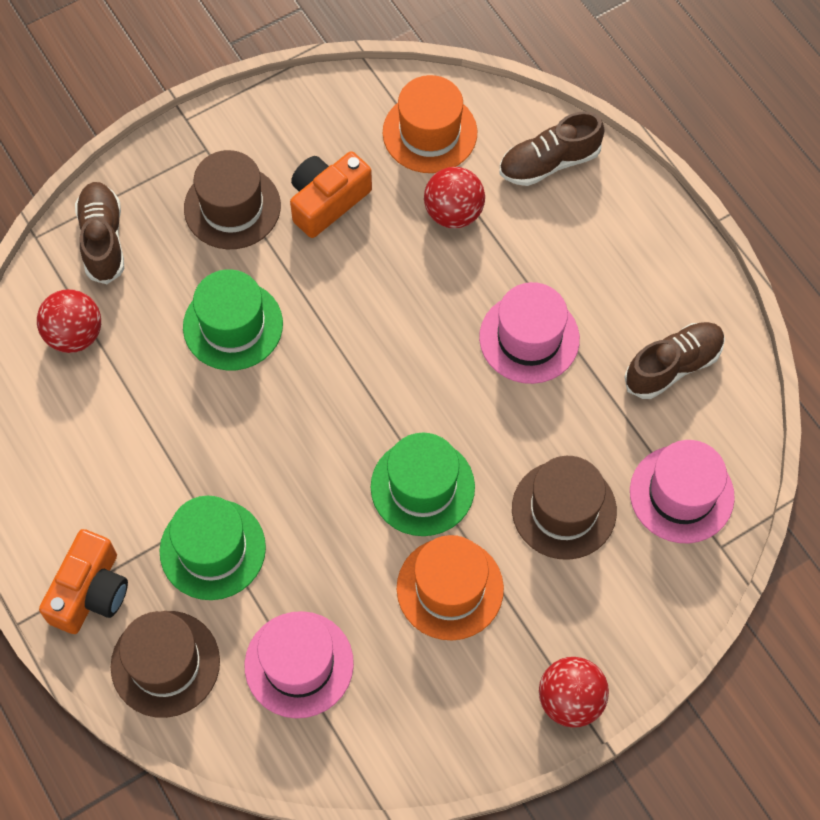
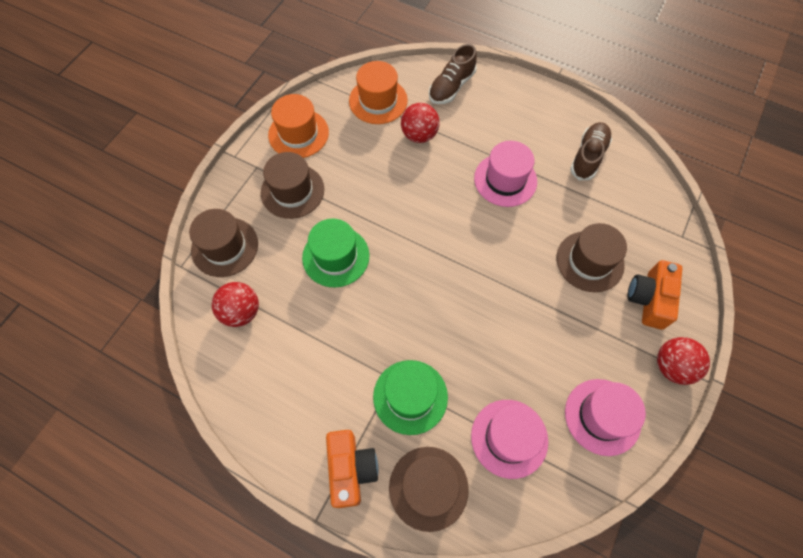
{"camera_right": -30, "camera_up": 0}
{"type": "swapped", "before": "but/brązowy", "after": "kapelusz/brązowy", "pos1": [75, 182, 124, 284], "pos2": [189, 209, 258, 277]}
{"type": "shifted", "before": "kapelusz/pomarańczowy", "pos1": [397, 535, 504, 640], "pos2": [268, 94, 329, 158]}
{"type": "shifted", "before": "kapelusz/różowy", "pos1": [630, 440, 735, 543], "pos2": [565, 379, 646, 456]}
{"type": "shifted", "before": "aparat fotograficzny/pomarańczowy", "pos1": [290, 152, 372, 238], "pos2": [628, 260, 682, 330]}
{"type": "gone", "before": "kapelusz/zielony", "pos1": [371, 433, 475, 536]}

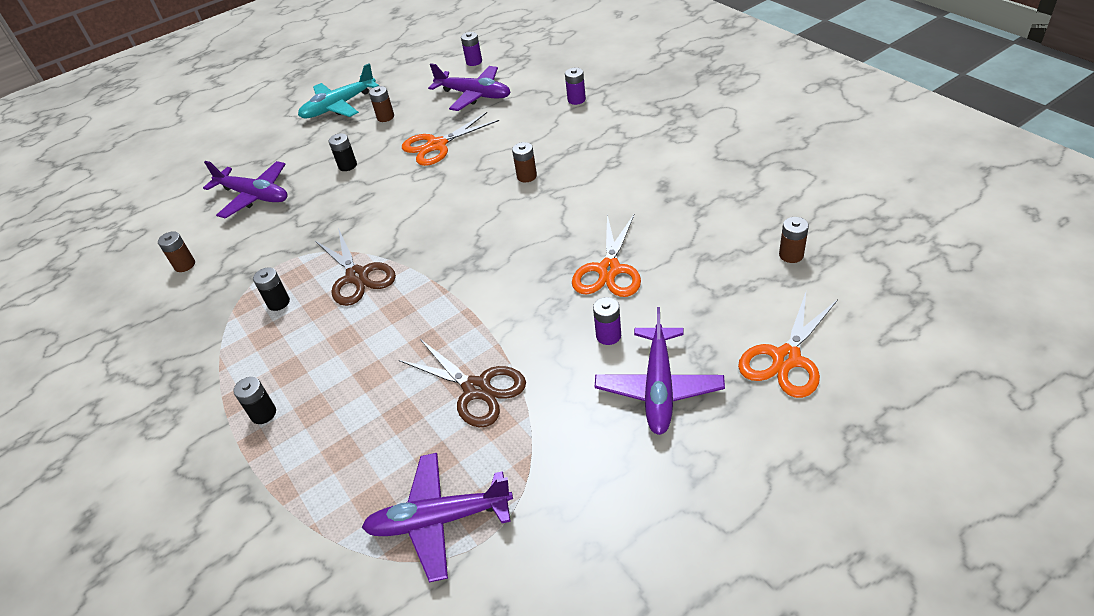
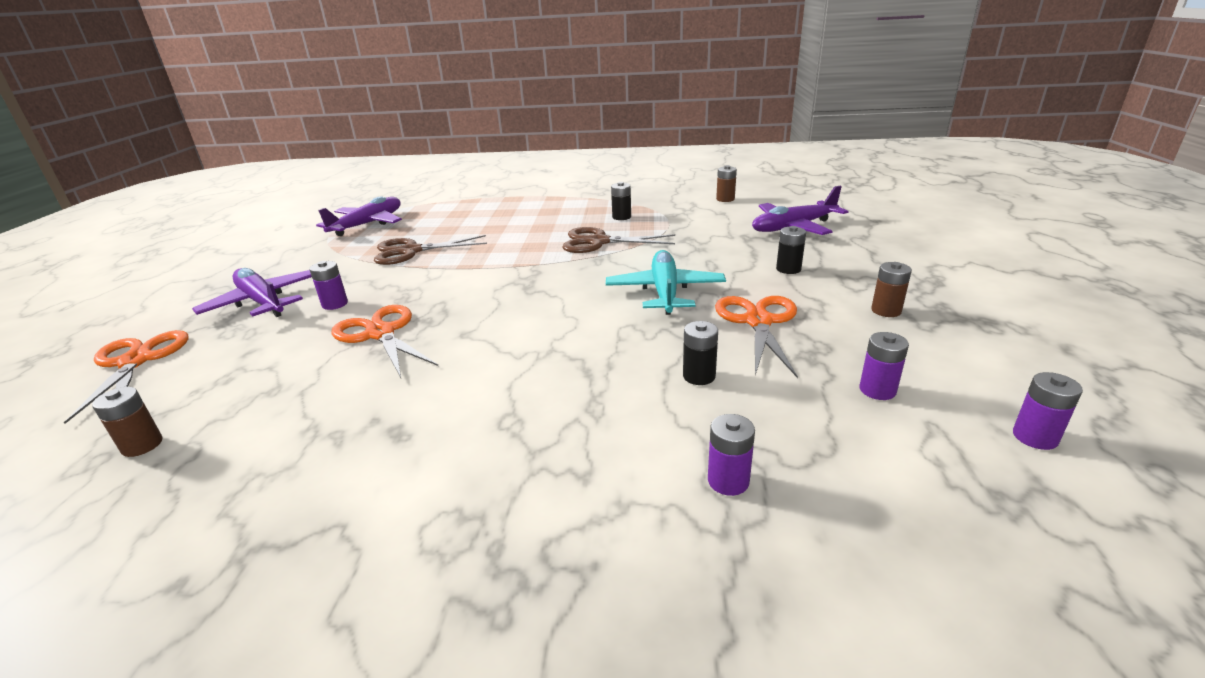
{"camera_right": 125, "camera_up": -15}
{"type": "shifted", "before": "samolot/turkusowy", "pos1": [298, 63, 379, 118], "pos2": [606, 250, 726, 315]}
{"type": "shifted", "before": "bateria/czarny", "pos1": [233, 377, 276, 424], "pos2": [683, 321, 718, 385]}
{"type": "swapped", "before": "samolot/fioletowy", "after": "bateria/fioletowy", "pos1": [428, 63, 511, 111], "pos2": [860, 332, 909, 400]}
{"type": "gone", "before": "bateria/brązowy", "pos1": [512, 142, 537, 182]}

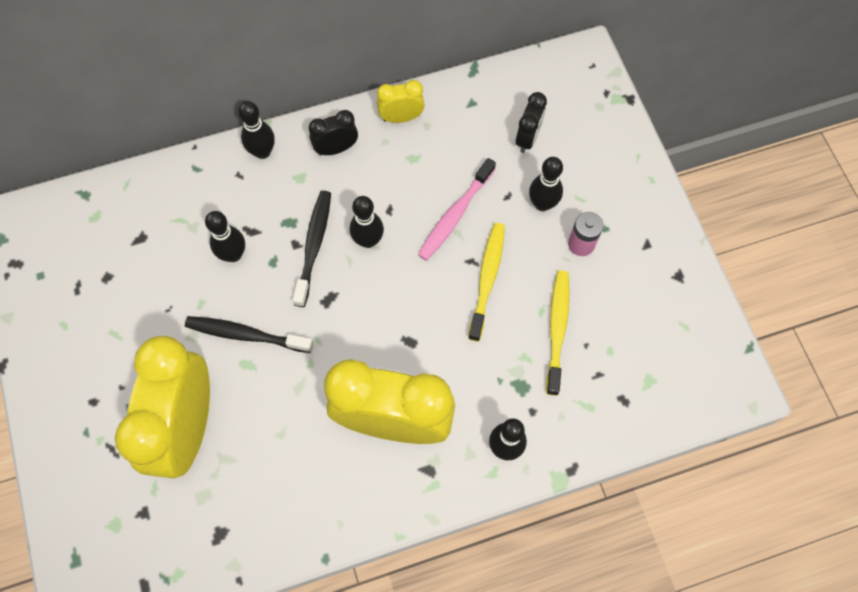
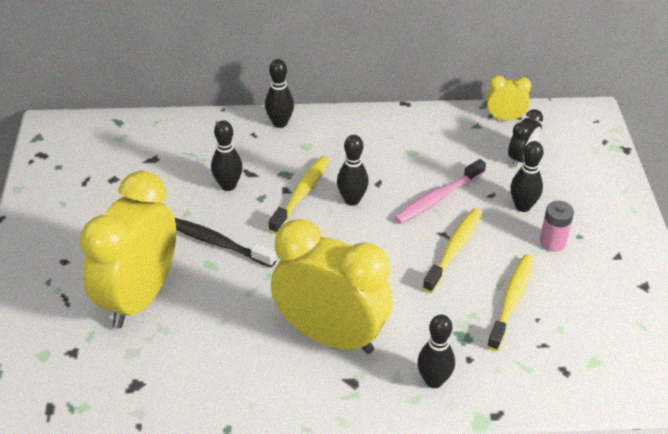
{"camera_right": 15, "camera_up": -25}
{"type": "repainted", "before": "szczoteczka do zębów/czarny", "after": "szczoteczka do zębów/żółty", "pos1": [292, 191, 331, 307], "pos2": [269, 156, 330, 234]}
{"type": "shifted", "before": "budzik/żółty", "pos1": [377, 80, 425, 123], "pos2": [487, 76, 531, 121]}
{"type": "gone", "before": "budzik/czarny", "pos1": [309, 110, 358, 155]}

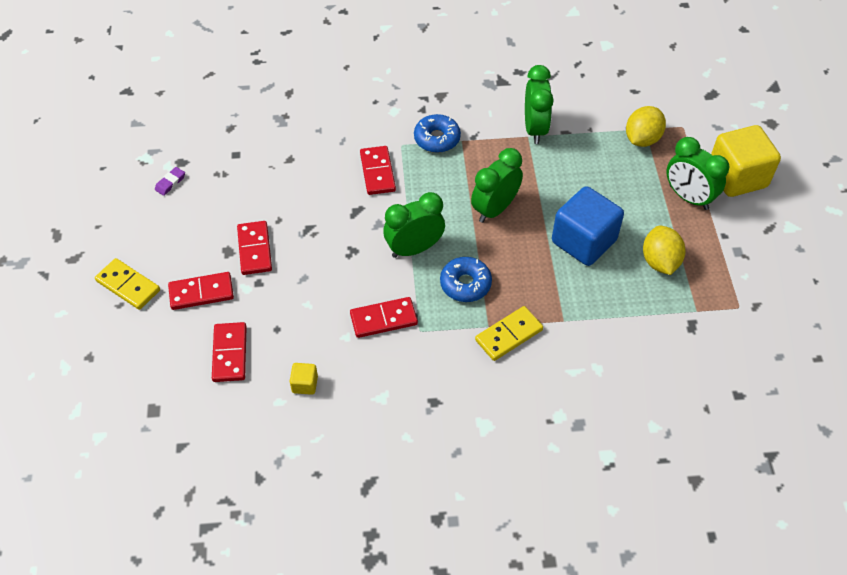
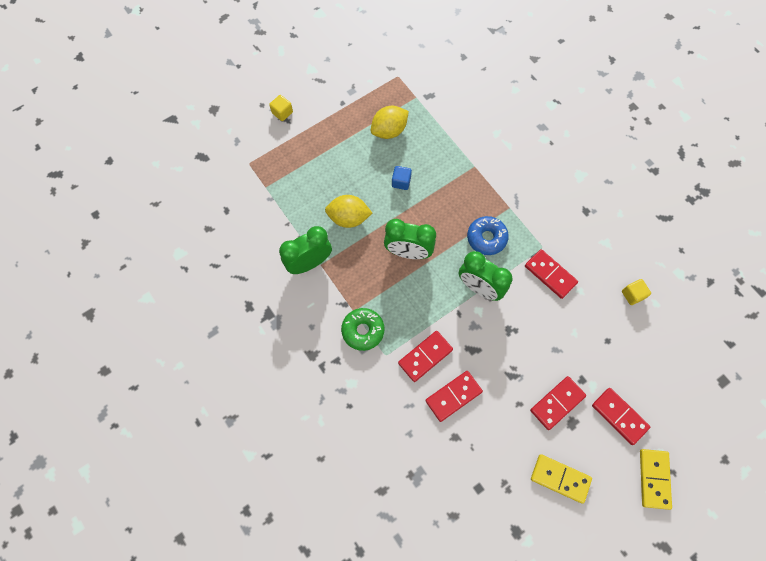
{"camera_right": -120, "camera_up": 15}
{"type": "scaled", "before": "sześcian/żółty", "pos1": [711, 125, 781, 197], "pos2": [269, 95, 293, 121], "scale": 0.43}
{"type": "shifted", "before": "cytryna/żółty", "pos1": [626, 106, 666, 147], "pos2": [325, 195, 372, 228]}
{"type": "repainted", "before": "donut/niebieski", "after": "donut/zielony", "pos1": [414, 114, 461, 153], "pos2": [341, 308, 385, 351]}
{"type": "scaled", "before": "sześcian/niebieski", "pos1": [552, 186, 624, 266], "pos2": [392, 166, 412, 190], "scale": 0.43}
{"type": "shifted", "before": "kostka domina/czerwony", "pos1": [212, 322, 247, 382], "pos2": [425, 371, 483, 422]}
{"type": "shifted", "before": "kostka domina/żółty", "pos1": [475, 306, 543, 361], "pos2": [531, 454, 592, 504]}
{"type": "gone", "before": "gumka do mazania/fioletowy", "pos1": [155, 167, 185, 196]}
{"type": "gone", "before": "budzik/zielony", "pos1": [666, 137, 729, 210]}

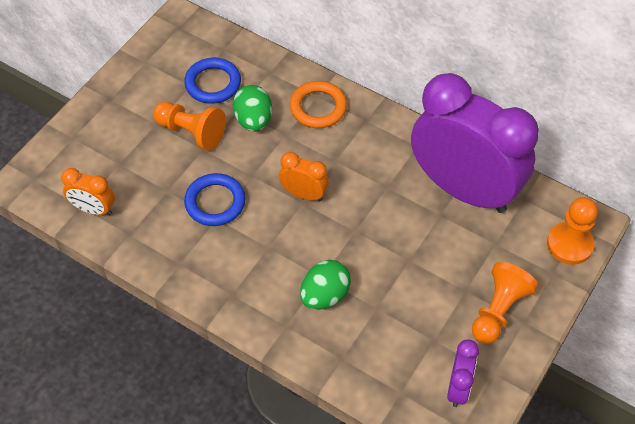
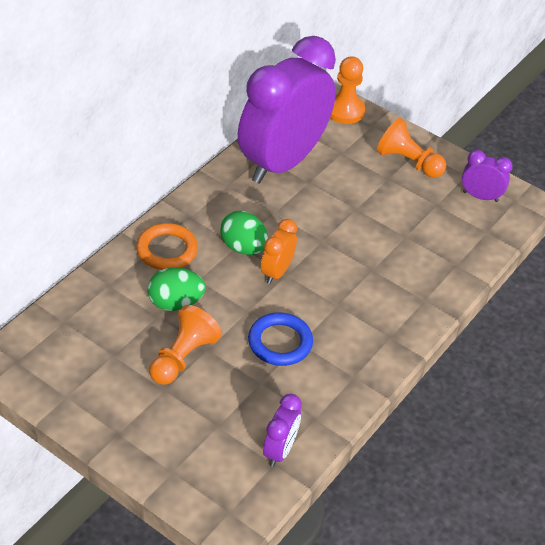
{"camera_right": -90, "camera_up": -10}
{"type": "shifted", "before": "jajko/zielony", "pos1": [300, 260, 351, 310], "pos2": [220, 211, 268, 255]}
{"type": "repainted", "before": "budzik/pomarańczowy", "after": "budzik/fioletowy", "pos1": [61, 168, 115, 215], "pos2": [263, 394, 302, 467]}
{"type": "gone", "before": "pierścień/niebieski", "pos1": [184, 58, 241, 104]}

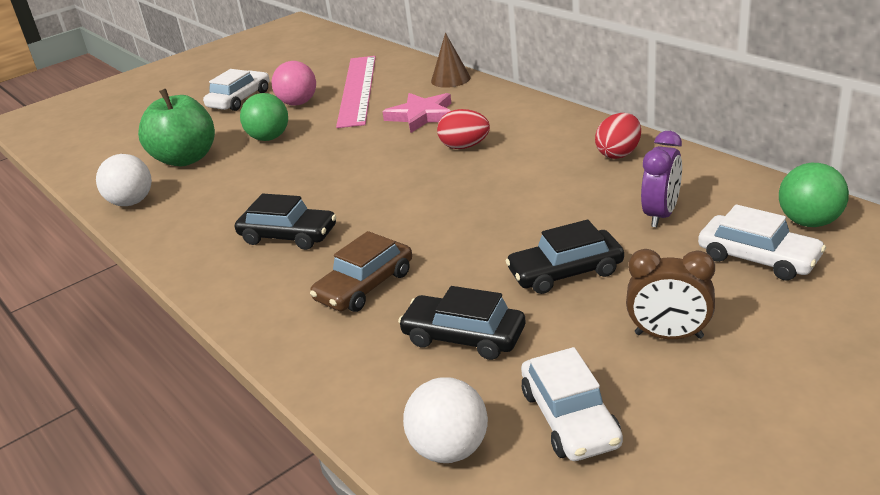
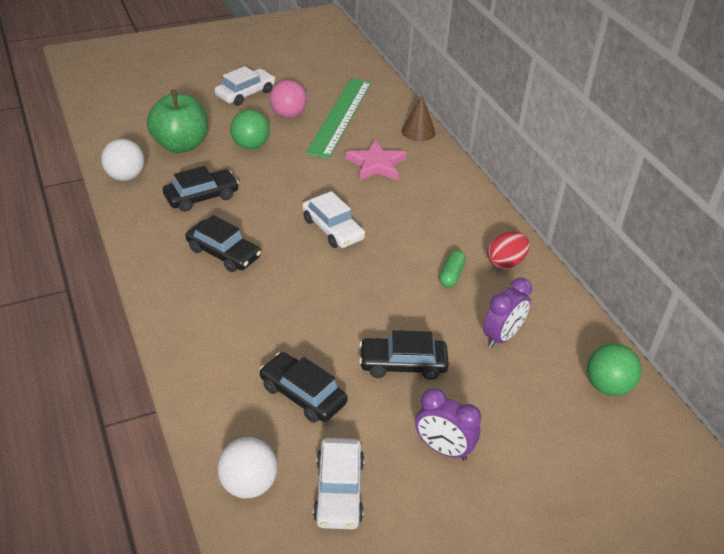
{"camera_right": 10, "camera_up": 10}
{"type": "new", "after": "samochód/czarny", "pos2": [163, 166, 239, 212]}
{"type": "shifted", "before": "samochód/biały", "pos1": [698, 204, 826, 281], "pos2": [302, 191, 365, 248]}
{"type": "repainted", "before": "linijka/różowy", "after": "linijka/zielony", "pos1": [336, 56, 376, 128], "pos2": [306, 78, 371, 159]}
{"type": "repainted", "before": "budzik/brązowy", "after": "budzik/fioletowy", "pos1": [626, 249, 715, 339], "pos2": [415, 388, 481, 460]}
{"type": "new", "after": "kapsułka/zielony", "pos2": [439, 250, 466, 288]}
{"type": "gone", "before": "samochód/brązowy", "pos1": [310, 231, 412, 312]}
{"type": "gone", "before": "jajko/czerwony", "pos1": [437, 109, 490, 149]}

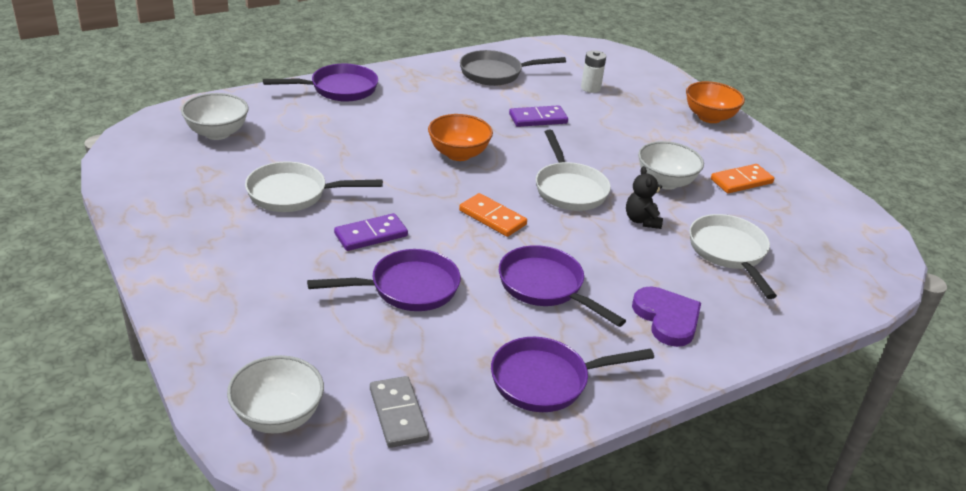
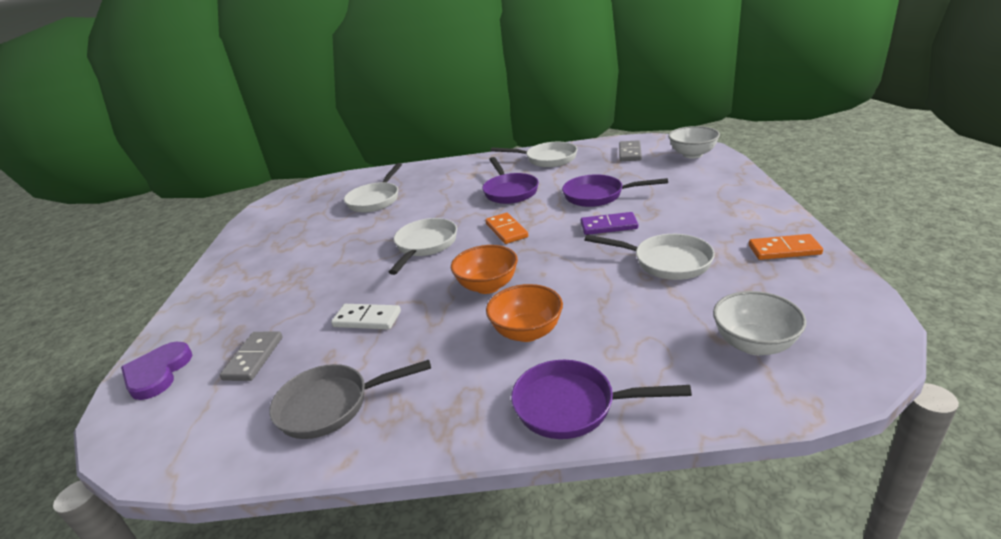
{"camera_right": -145, "camera_up": -5}
{"type": "shifted", "before": "serce/fioletowy", "pos1": [632, 287, 701, 347], "pos2": [121, 341, 192, 400]}
{"type": "swapped", "before": "bateria/biały", "after": "kostka domina/szary", "pos1": [581, 50, 606, 93], "pos2": [220, 331, 283, 381]}
{"type": "rotated", "before": "patelnia/szary", "pos1": [460, 50, 566, 86], "pos2": [269, 360, 431, 439], "turn": 150}
{"type": "repainted", "before": "kostka domina/fioletowy", "after": "kostka domina/biały", "pos1": [509, 105, 568, 127], "pos2": [331, 304, 401, 330]}
{"type": "shifted", "before": "miska/pomarańczowy", "pos1": [686, 81, 745, 123], "pos2": [486, 284, 563, 342]}
{"type": "repainted", "before": "patelnia/fioletowy", "after": "patelnia/biały", "pos1": [491, 337, 654, 412], "pos2": [491, 142, 577, 167]}
{"type": "shifted", "before": "kostka domina/pomarańczowy", "pos1": [711, 164, 774, 193], "pos2": [749, 234, 823, 260]}
{"type": "gone", "before": "miś/czarny", "pos1": [626, 166, 663, 229]}
{"type": "gone", "before": "miska/biały", "pos1": [638, 141, 704, 190]}

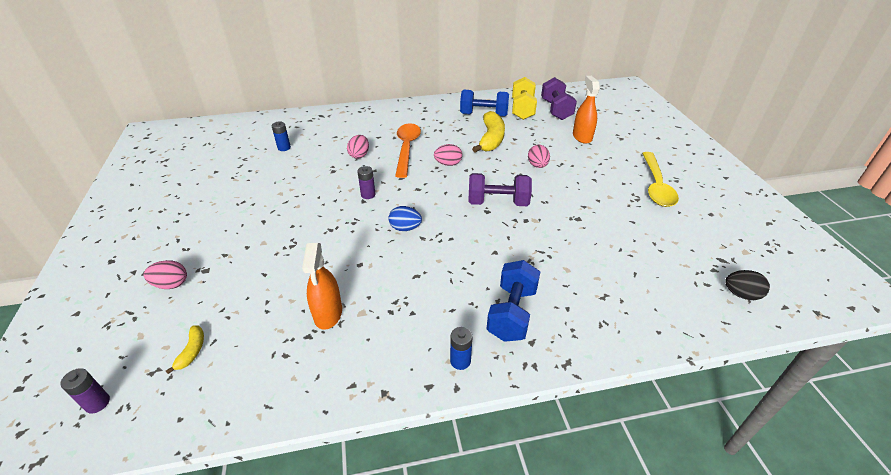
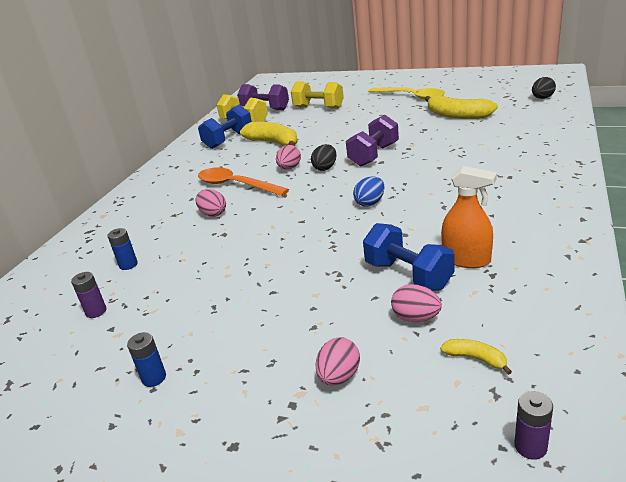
{"camera_right": -55, "camera_up": -10}
{"type": "shifted", "before": "bateria/fioletowy", "pos1": [357, 166, 375, 199], "pos2": [71, 272, 106, 318]}
{"type": "shifted", "before": "bateria/niebieski", "pos1": [450, 327, 473, 370], "pos2": [127, 332, 166, 387]}
{"type": "swapped", "before": "spryskiwacz/pomarańczowy", "after": "hantel/żółty", "pos1": [573, 76, 600, 144], "pos2": [291, 81, 344, 109]}
{"type": "new", "after": "jajko/czarny", "pos2": [311, 144, 337, 171]}
{"type": "shifted", "before": "hantel/niebieski", "pos1": [487, 260, 540, 342], "pos2": [363, 223, 454, 291]}
{"type": "shifted", "before": "jajko/różowy", "pos1": [528, 145, 550, 168], "pos2": [391, 284, 442, 322]}
{"type": "new", "after": "banan/żółty", "pos2": [425, 95, 498, 119]}

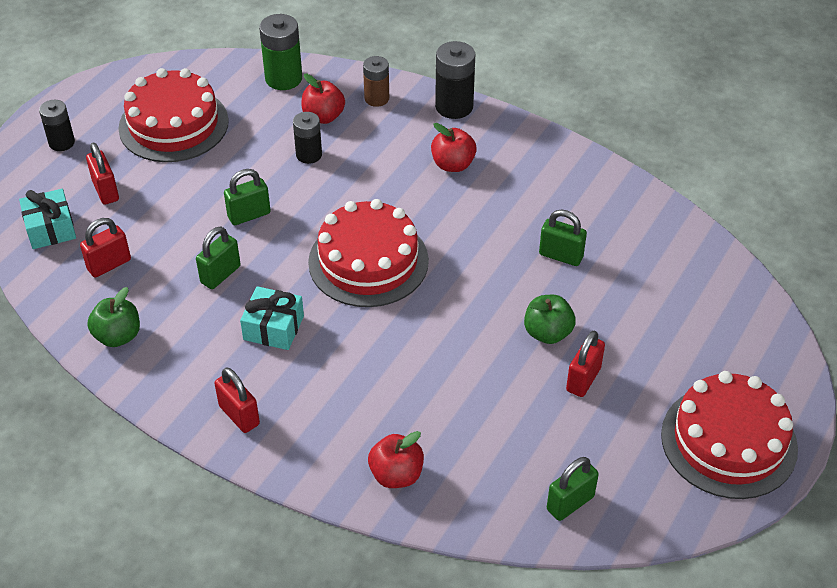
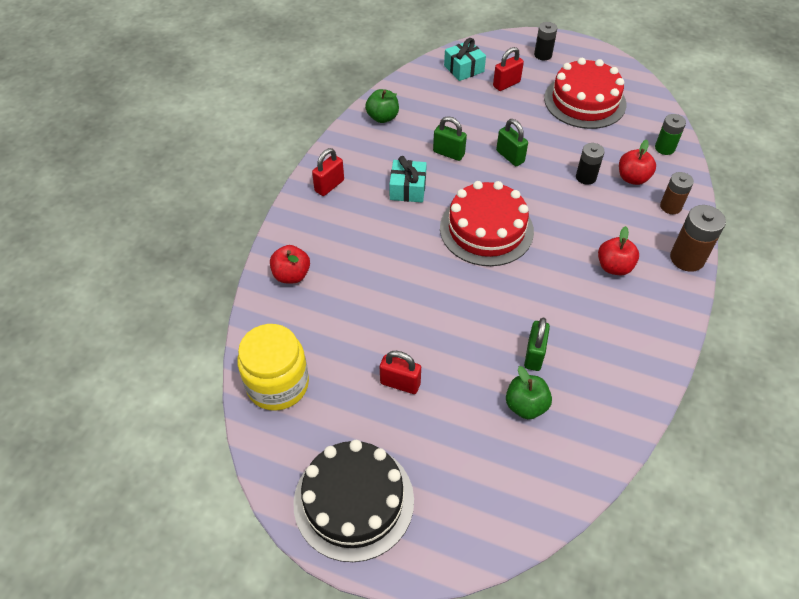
{"camera_right": 80, "camera_up": 5}
{"type": "swapped", "before": "kłódka/zielony", "after": "słoik/żółty", "pos1": [547, 457, 599, 521], "pos2": [237, 324, 309, 411]}
{"type": "repainted", "before": "tort/czerwony", "after": "tort/czarny", "pos1": [661, 371, 798, 499], "pos2": [293, 440, 414, 562]}
{"type": "shifted", "before": "jabłko/zielony", "pos1": [524, 295, 576, 344], "pos2": [506, 366, 552, 419]}
{"type": "scaled", "before": "bateria/zielony", "pos1": [259, 14, 302, 90], "pos2": [655, 114, 686, 155], "scale": 0.66}
{"type": "repainted", "before": "bateria/czarny", "after": "bateria/brązowy", "pos1": [435, 41, 475, 119], "pos2": [670, 205, 726, 272]}
{"type": "gone", "before": "kłódka/czerwony", "pos1": [80, 218, 131, 278]}

